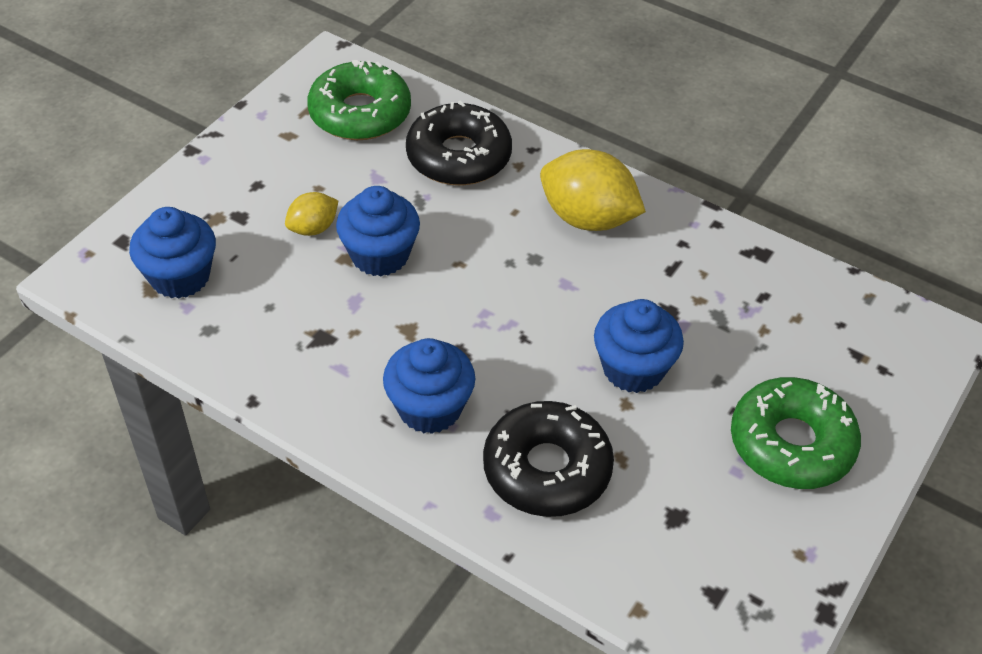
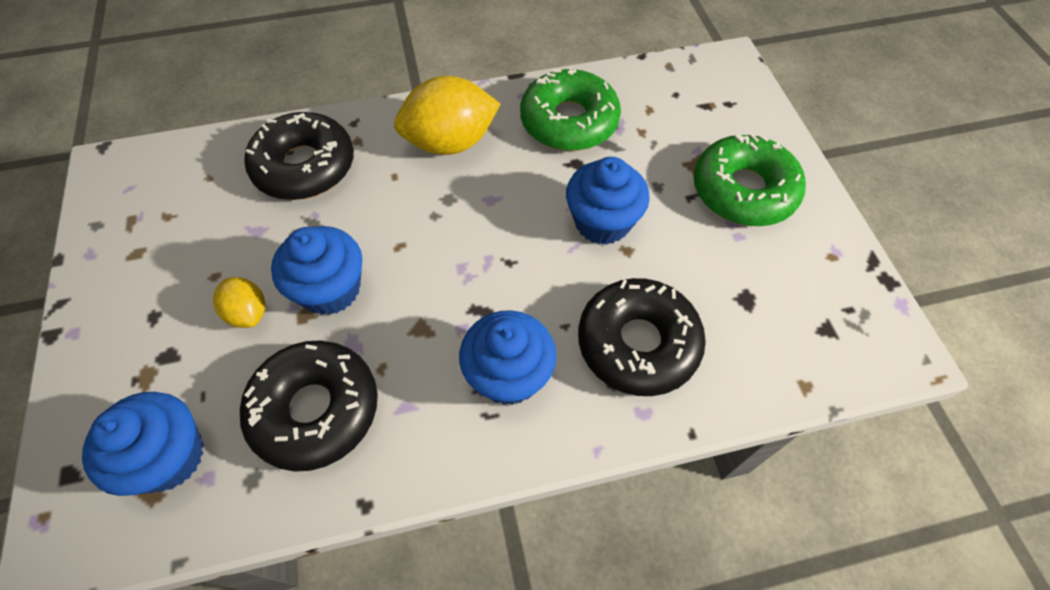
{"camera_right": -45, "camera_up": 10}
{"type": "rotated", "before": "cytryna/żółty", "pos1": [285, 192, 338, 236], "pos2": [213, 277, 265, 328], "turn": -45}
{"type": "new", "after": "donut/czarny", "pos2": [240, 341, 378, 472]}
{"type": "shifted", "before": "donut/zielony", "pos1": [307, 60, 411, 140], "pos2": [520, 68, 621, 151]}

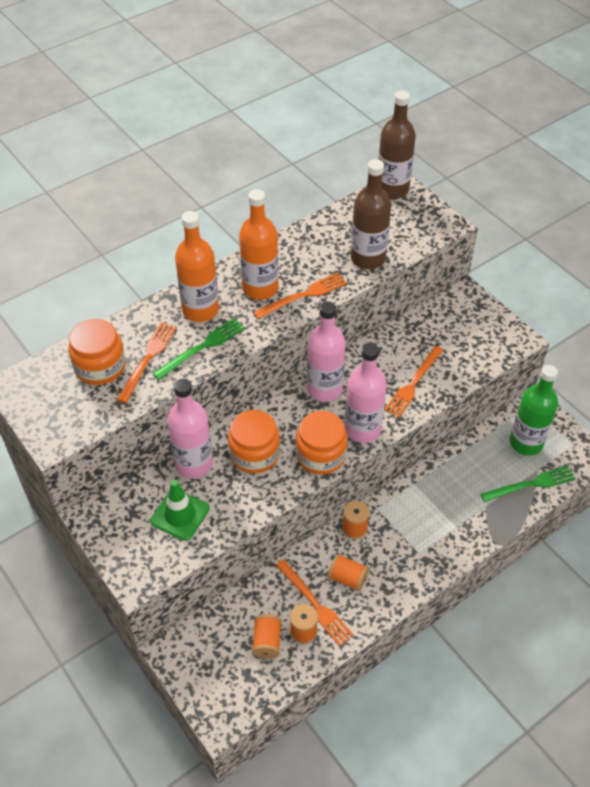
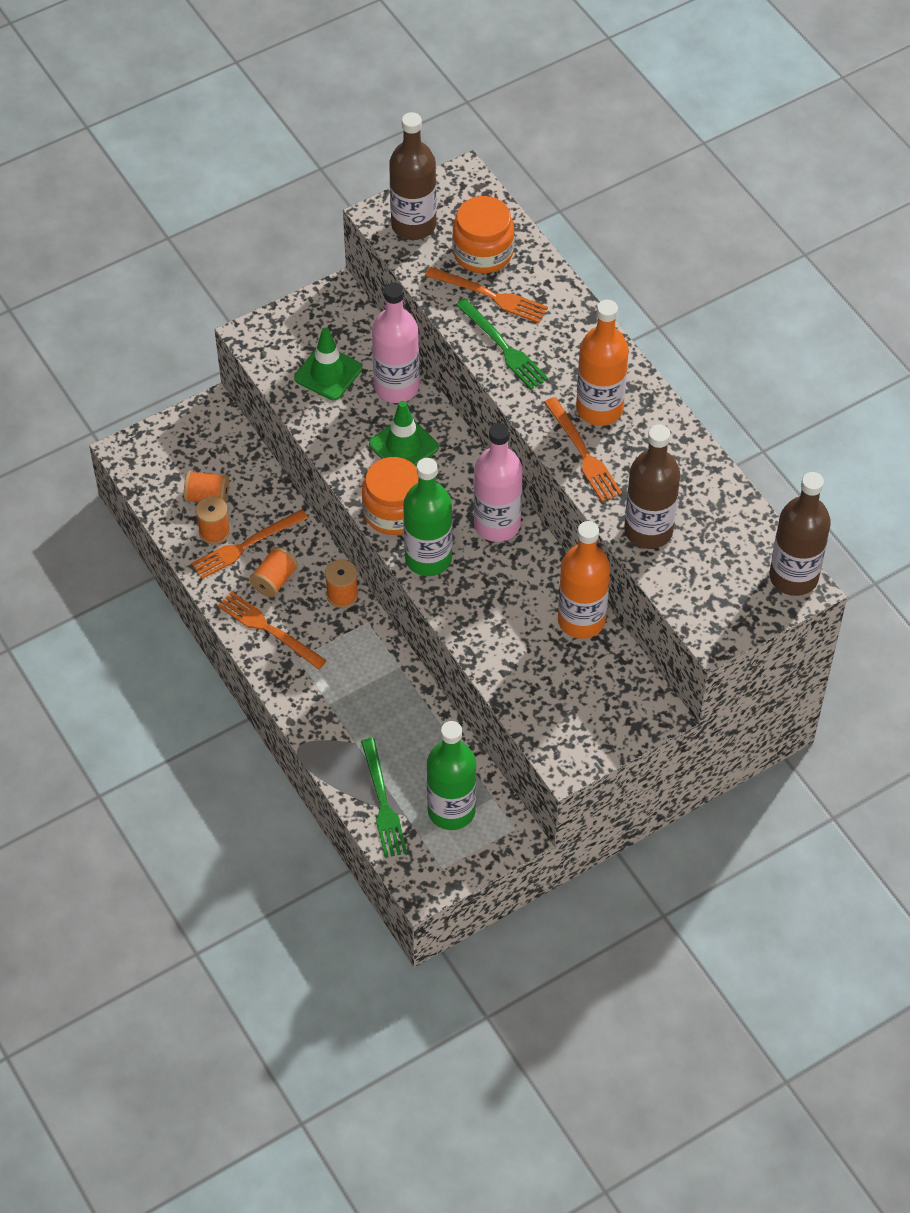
{"camera_right": 95, "camera_up": 5}
{"type": "shifted", "before": "widelec/pomarańczowy", "pos1": [384, 346, 444, 418], "pos2": [218, 591, 327, 670]}
{"type": "swapped", "before": "słoik/pomarańczowy", "after": "pachołek/zielony", "pos1": [228, 410, 280, 473], "pos2": [369, 401, 439, 466]}
{"type": "new", "after": "butelka/brązowy", "pos2": [389, 112, 436, 240]}
{"type": "repainted", "before": "butelka/różowy", "after": "butelka/zielony", "pos1": [345, 343, 387, 443], "pos2": [403, 458, 452, 576]}
{"type": "shifted", "before": "butelka/pomarańczowy", "pos1": [175, 211, 219, 322], "pos2": [558, 521, 610, 639]}

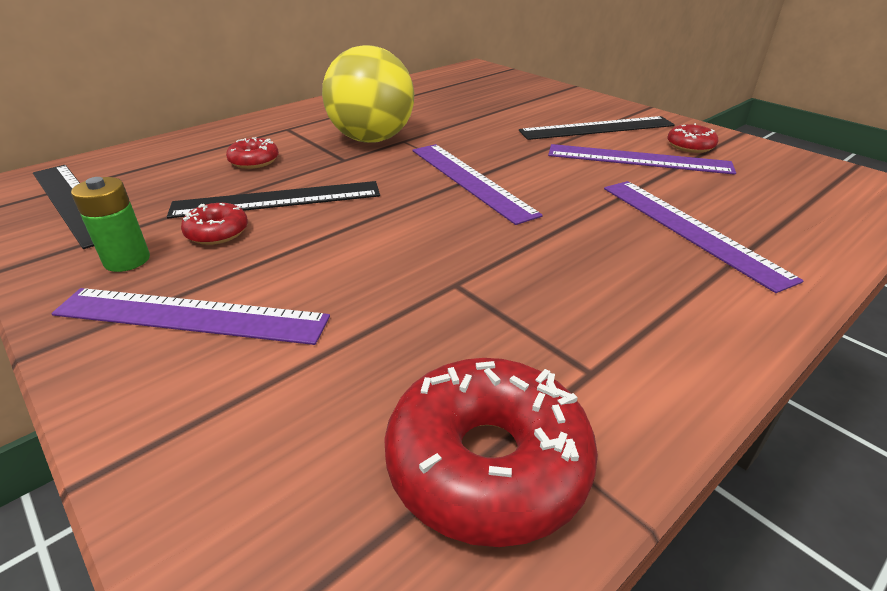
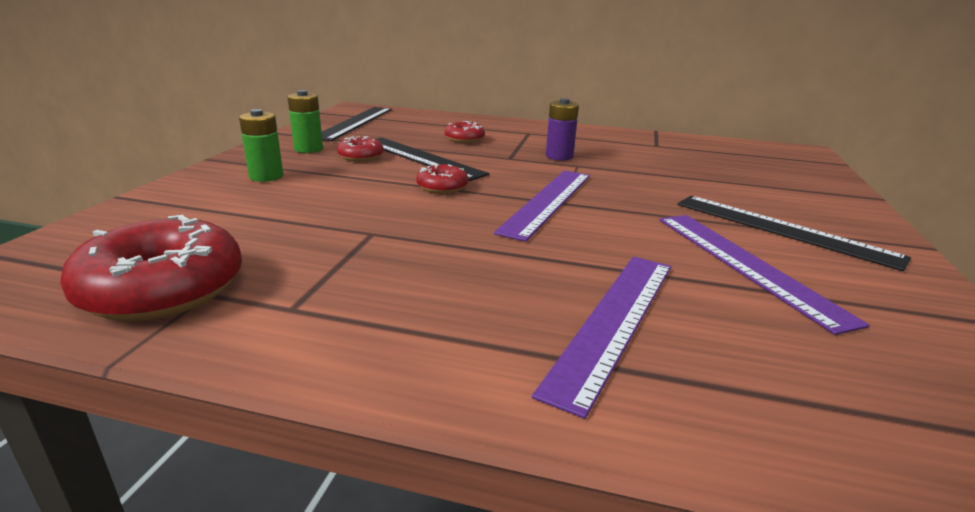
{"camera_right": 55, "camera_up": -10}
{"type": "swapped", "before": "linijka/fioletowy", "after": "bateria/zielony", "pos1": [51, 288, 330, 345], "pos2": [239, 109, 283, 182]}
{"type": "shifted", "before": "donut/czerwony", "pos1": [667, 123, 719, 153], "pos2": [416, 164, 468, 194]}
{"type": "swapped", "before": "piłka/żółty", "after": "bateria/fioletowy", "pos1": [322, 45, 414, 143], "pos2": [546, 98, 579, 161]}

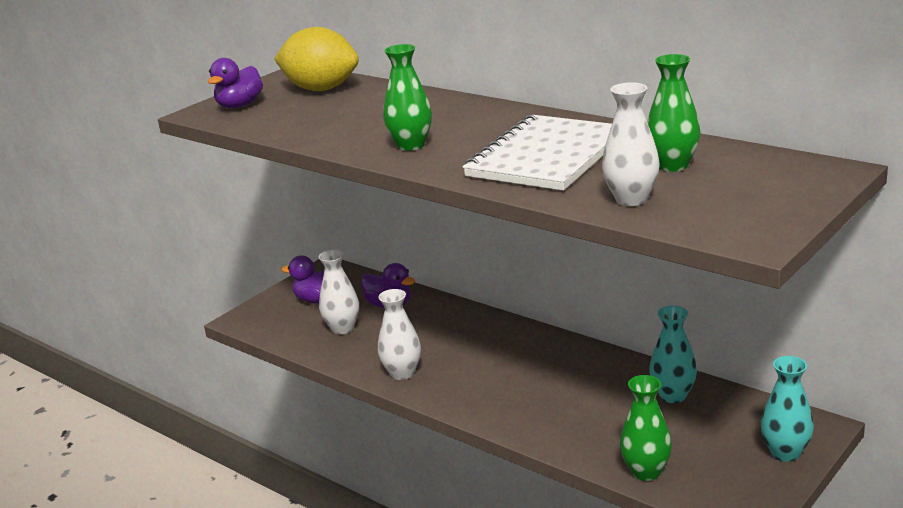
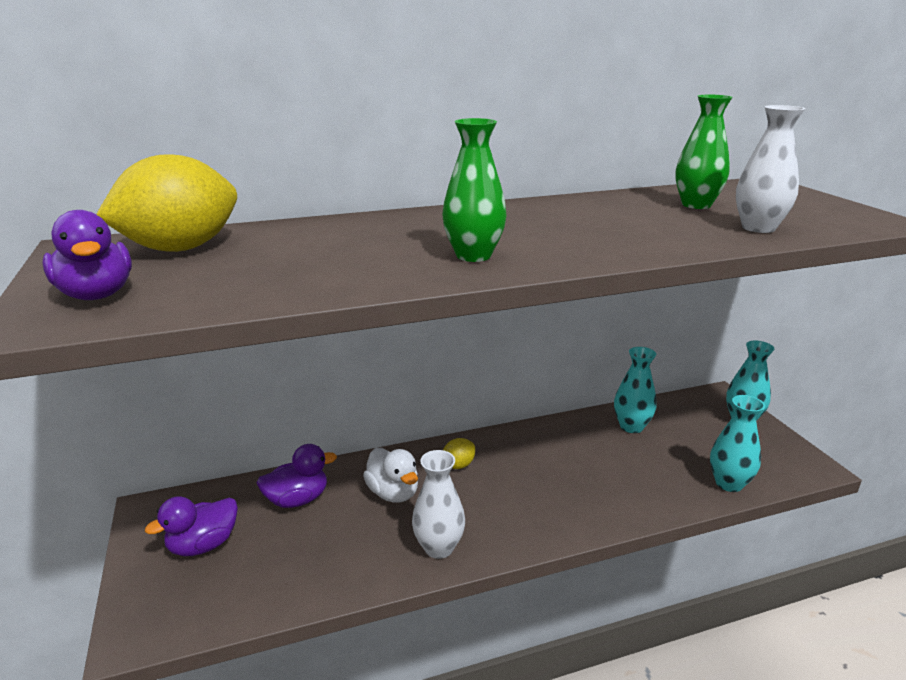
{"camera_right": -60, "camera_up": 0}
{"type": "new", "after": "kaczka/biały", "pos2": [363, 448, 418, 503]}
{"type": "new", "after": "cytryna/żółty", "pos2": [443, 438, 475, 469]}
{"type": "repainted", "before": "wazon/zielony", "after": "wazon/turkusowy", "pos1": [620, 375, 672, 481], "pos2": [710, 395, 765, 492]}
{"type": "gone", "before": "wazon/biały", "pos1": [319, 250, 359, 334]}
{"type": "gone", "before": "zeszyt/biały", "pos1": [463, 115, 612, 191]}

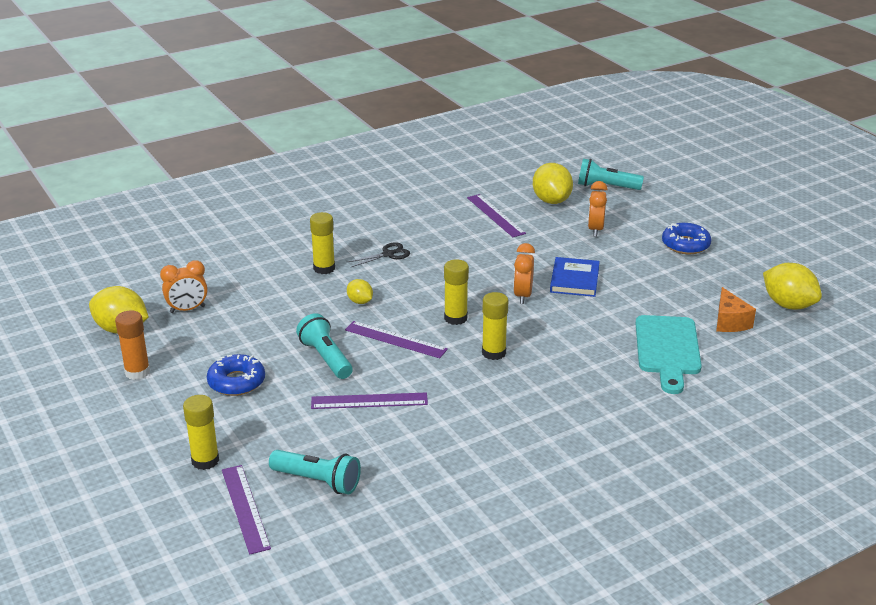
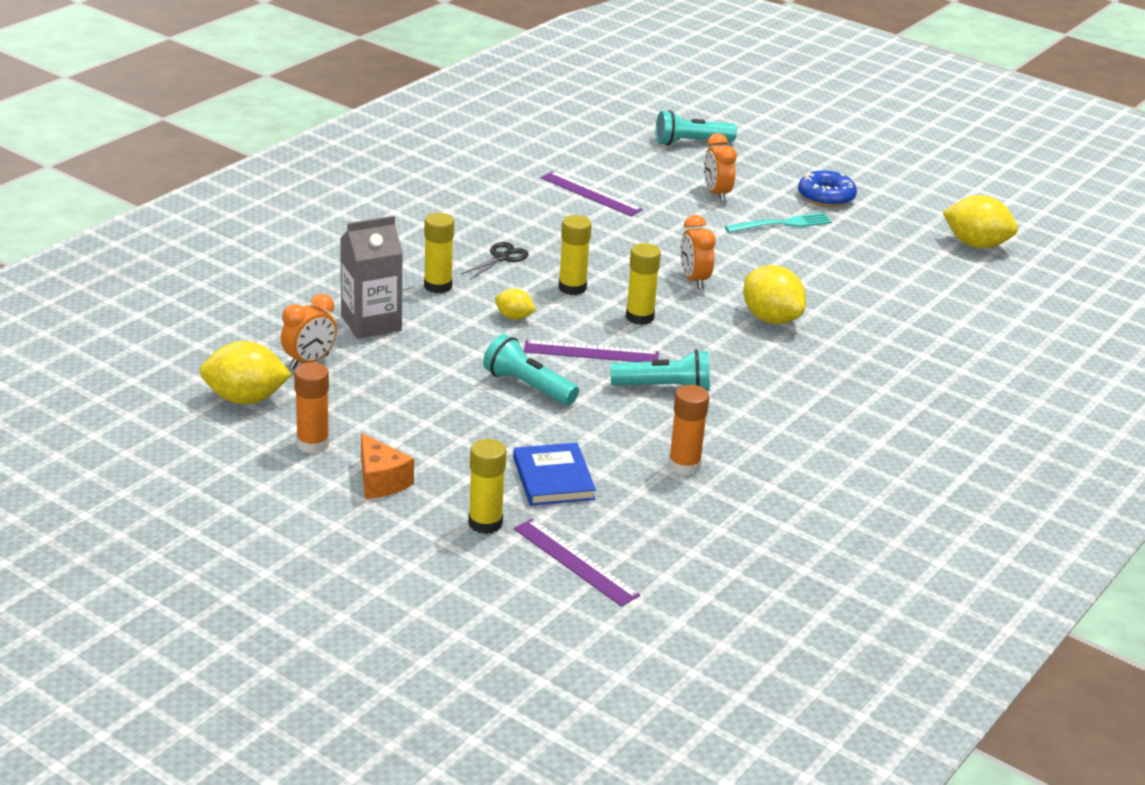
{"camera_right": -25, "camera_up": 0}
{"type": "new", "after": "karton mleka/szary", "pos2": [340, 215, 403, 339]}
{"type": "shifted", "before": "ser/pomarańczowy", "pos1": [716, 287, 756, 332], "pos2": [361, 433, 414, 499]}
{"type": "shifted", "before": "książka/niebieski", "pos1": [550, 257, 600, 297], "pos2": [513, 443, 596, 506]}
{"type": "shifted", "before": "klej w sztyfcie/żółty", "pos1": [482, 292, 508, 360], "pos2": [559, 215, 592, 295]}
{"type": "shifted", "before": "latarka/turkusowy", "pos1": [269, 450, 361, 495], "pos2": [610, 350, 710, 391]}
{"type": "new", "after": "klej w sztyfcie/pomarańczowy", "pos2": [668, 385, 709, 475]}
{"type": "new", "after": "widelec/turkusowy", "pos2": [725, 213, 832, 233]}
{"type": "shifted", "before": "cytryna/żółty", "pos1": [533, 163, 573, 204], "pos2": [743, 265, 806, 324]}
{"type": "gone", "before": "donut/niebieski", "pos1": [207, 354, 265, 396]}
{"type": "gone", "before": "linijka/fioletowy", "pos1": [311, 393, 428, 409]}
{"type": "gone", "before": "deska do krojenia/turkusowy", "pos1": [635, 315, 702, 394]}

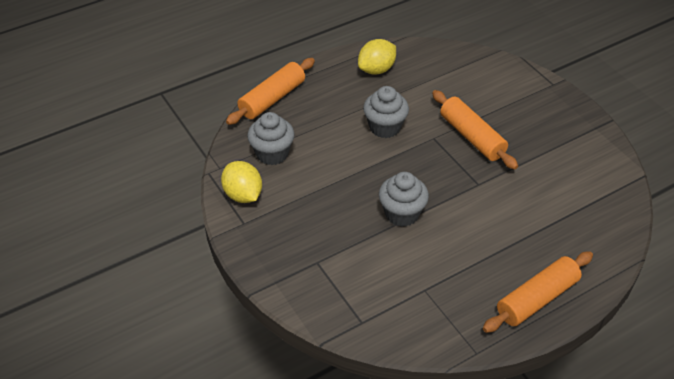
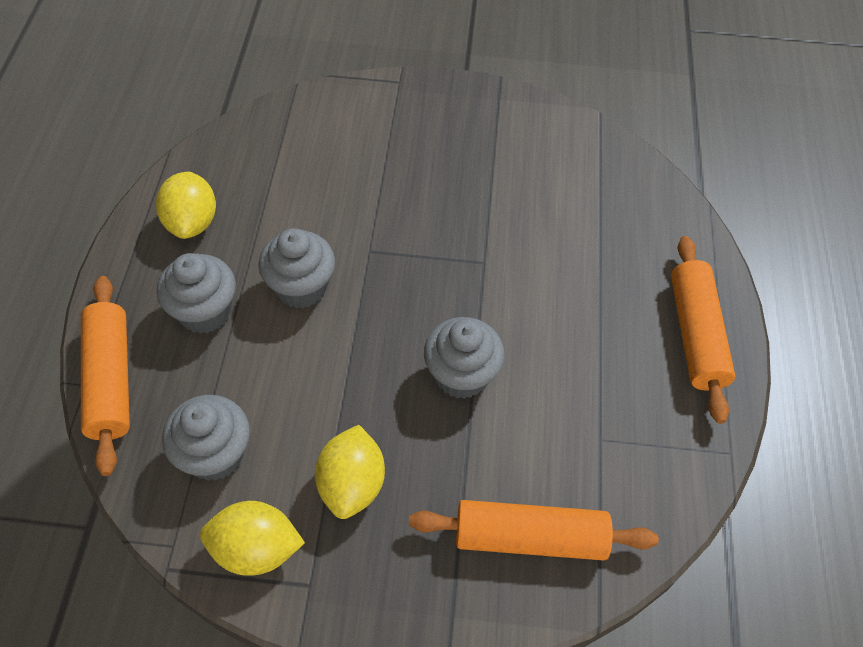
{"camera_right": -55, "camera_up": 10}
{"type": "new", "after": "muffinka/szary", "pos2": [156, 253, 236, 334]}
{"type": "new", "after": "cytryna/żółty", "pos2": [315, 425, 385, 519]}
{"type": "shifted", "before": "wałek do ciasta/pomarańczowy", "pos1": [432, 90, 518, 169], "pos2": [409, 500, 659, 561]}

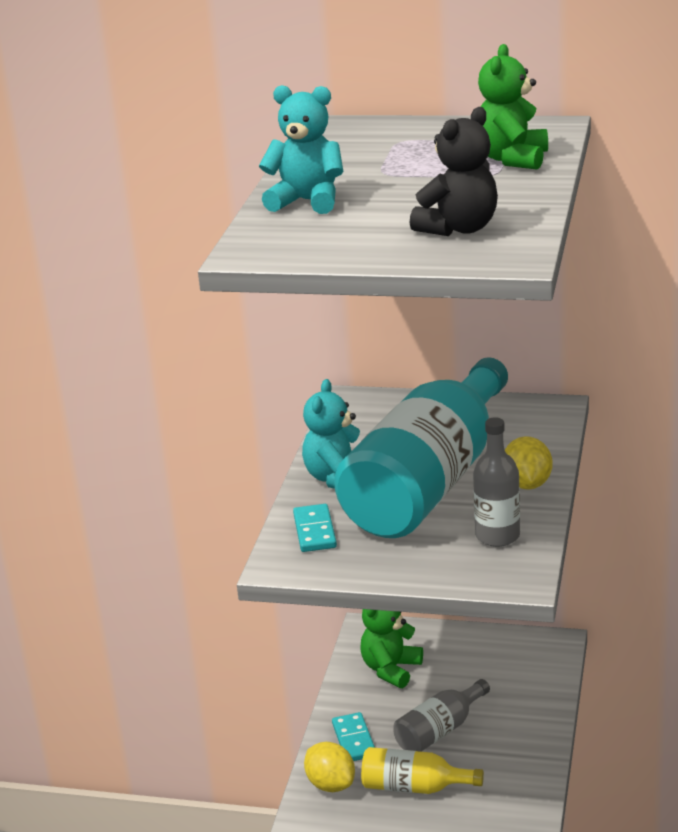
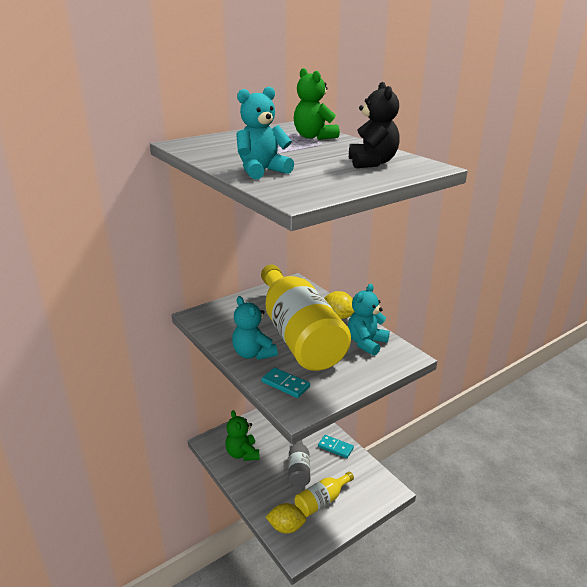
{"camera_right": -50, "camera_up": 0}
{"type": "repainted", "before": "butelka/turkusowy", "after": "butelka/żółty", "pos1": [334, 357, 508, 538], "pos2": [261, 265, 351, 371]}
{"type": "shifted", "before": "kostka domina/turkusowy", "pos1": [332, 712, 375, 761], "pos2": [318, 435, 354, 458]}
{"type": "swapped", "before": "butelka/szary", "after": "miś/turkusowy", "pos1": [473, 418, 520, 547], "pos2": [348, 284, 390, 356]}

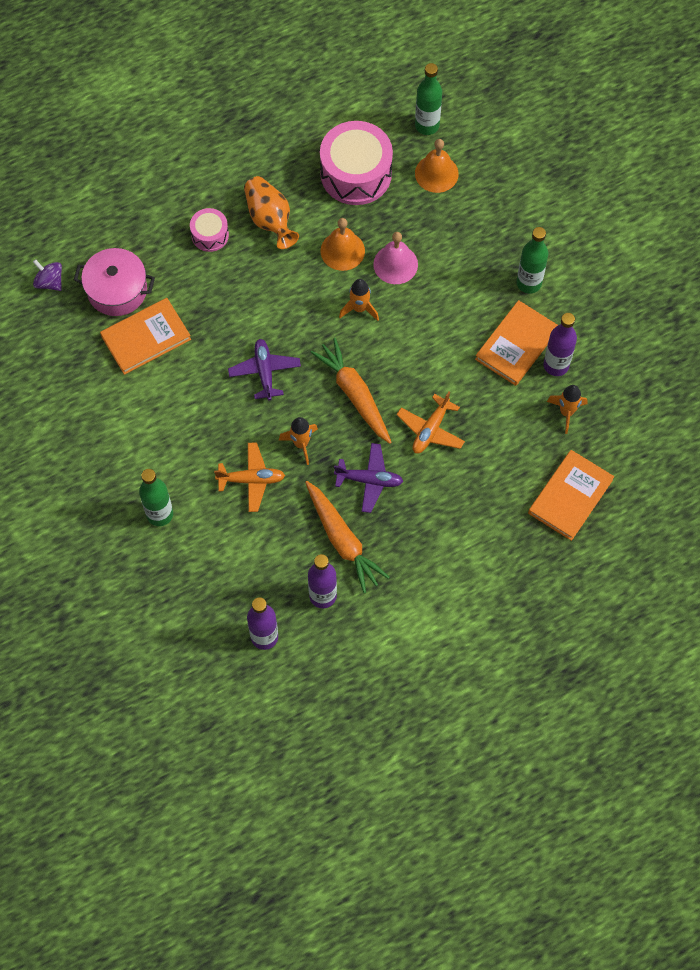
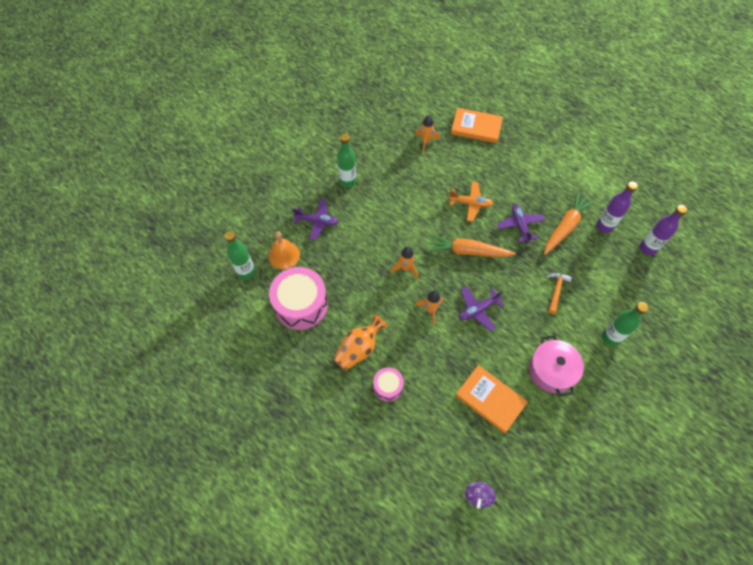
{"camera_right": -110, "camera_up": -5}
{"type": "new", "after": "samolot/fioletowy", "pos2": [292, 199, 338, 240]}
{"type": "shifted", "before": "rakieta/pomarańczowy", "pos1": [279, 417, 318, 465], "pos2": [415, 290, 444, 326]}
{"type": "rotated", "before": "marchewka/pomarańczowy", "pos1": [310, 338, 392, 444], "pos2": [428, 235, 516, 257], "turn": 60}
{"type": "shifted", "before": "garnek/różowy", "pos1": [74, 248, 155, 316], "pos2": [529, 335, 584, 397]}
{"type": "swapped", "before": "samolot/pomarańczowy", "after": "młotek/pomarańczowy", "pos1": [214, 442, 285, 512], "pos2": [546, 273, 572, 314]}
{"type": "gone", "before": "dzwonek/pomarańczowy", "pos1": [321, 218, 365, 271]}
{"type": "gone", "before": "dzwonek/różowy", "pos1": [373, 232, 418, 284]}
{"type": "gone", "before": "książka/pomarańczowy", "pos1": [475, 300, 558, 386]}
{"type": "gone", "before": "butelka/fioletowy", "pos1": [543, 313, 577, 376]}

